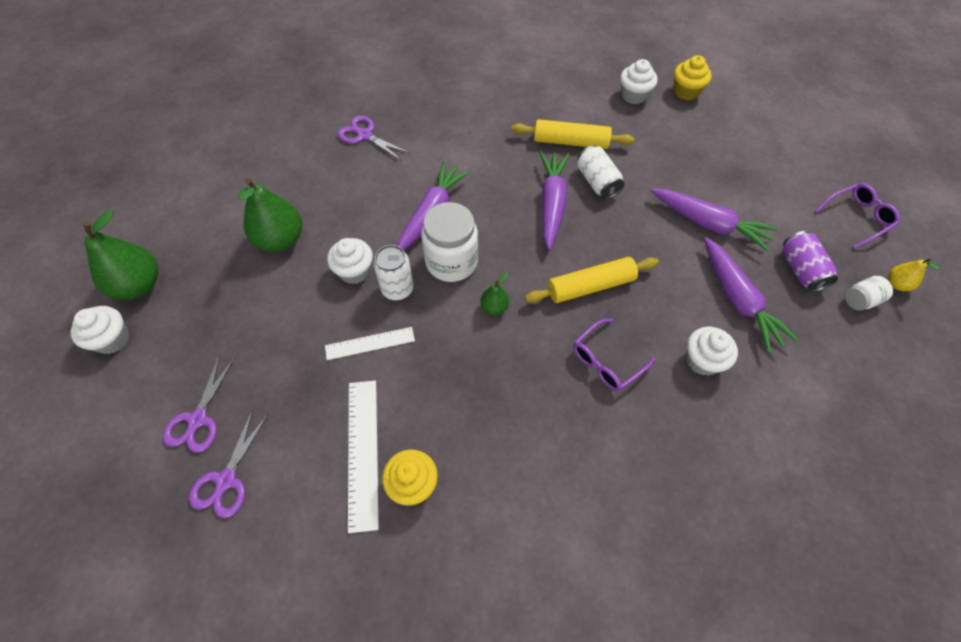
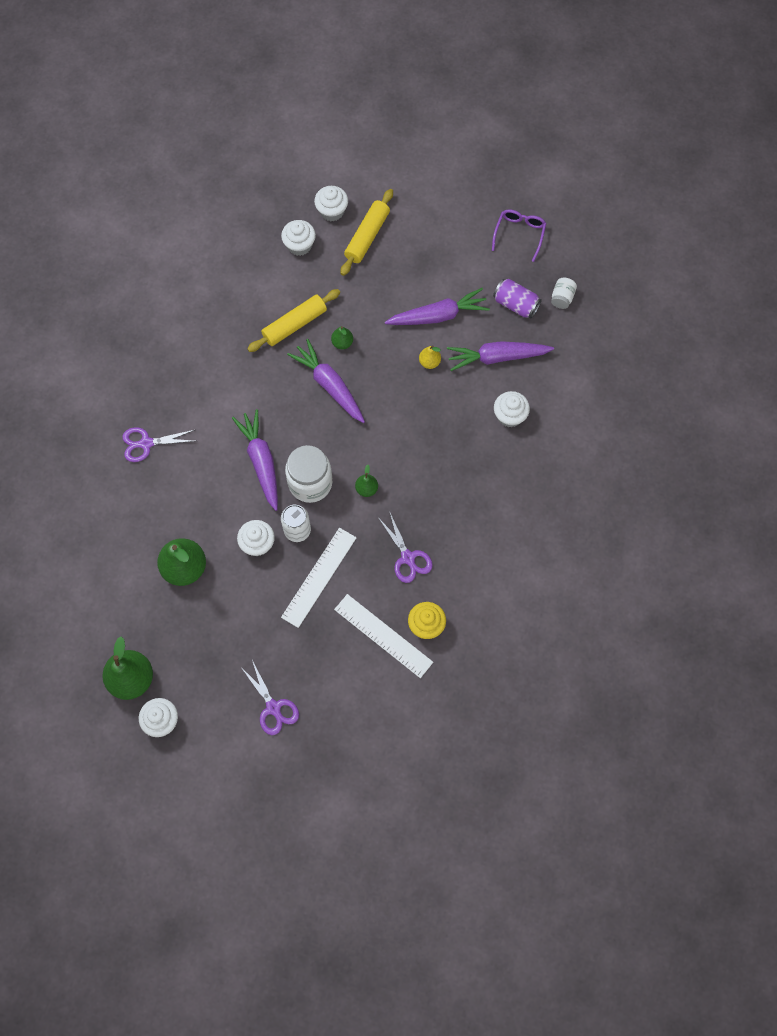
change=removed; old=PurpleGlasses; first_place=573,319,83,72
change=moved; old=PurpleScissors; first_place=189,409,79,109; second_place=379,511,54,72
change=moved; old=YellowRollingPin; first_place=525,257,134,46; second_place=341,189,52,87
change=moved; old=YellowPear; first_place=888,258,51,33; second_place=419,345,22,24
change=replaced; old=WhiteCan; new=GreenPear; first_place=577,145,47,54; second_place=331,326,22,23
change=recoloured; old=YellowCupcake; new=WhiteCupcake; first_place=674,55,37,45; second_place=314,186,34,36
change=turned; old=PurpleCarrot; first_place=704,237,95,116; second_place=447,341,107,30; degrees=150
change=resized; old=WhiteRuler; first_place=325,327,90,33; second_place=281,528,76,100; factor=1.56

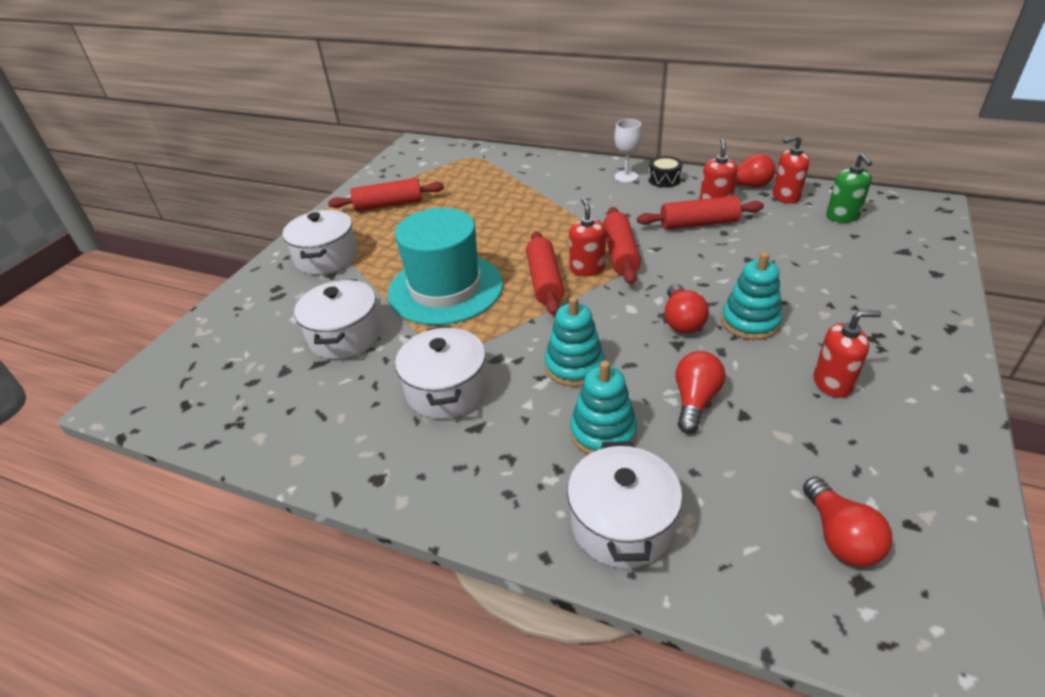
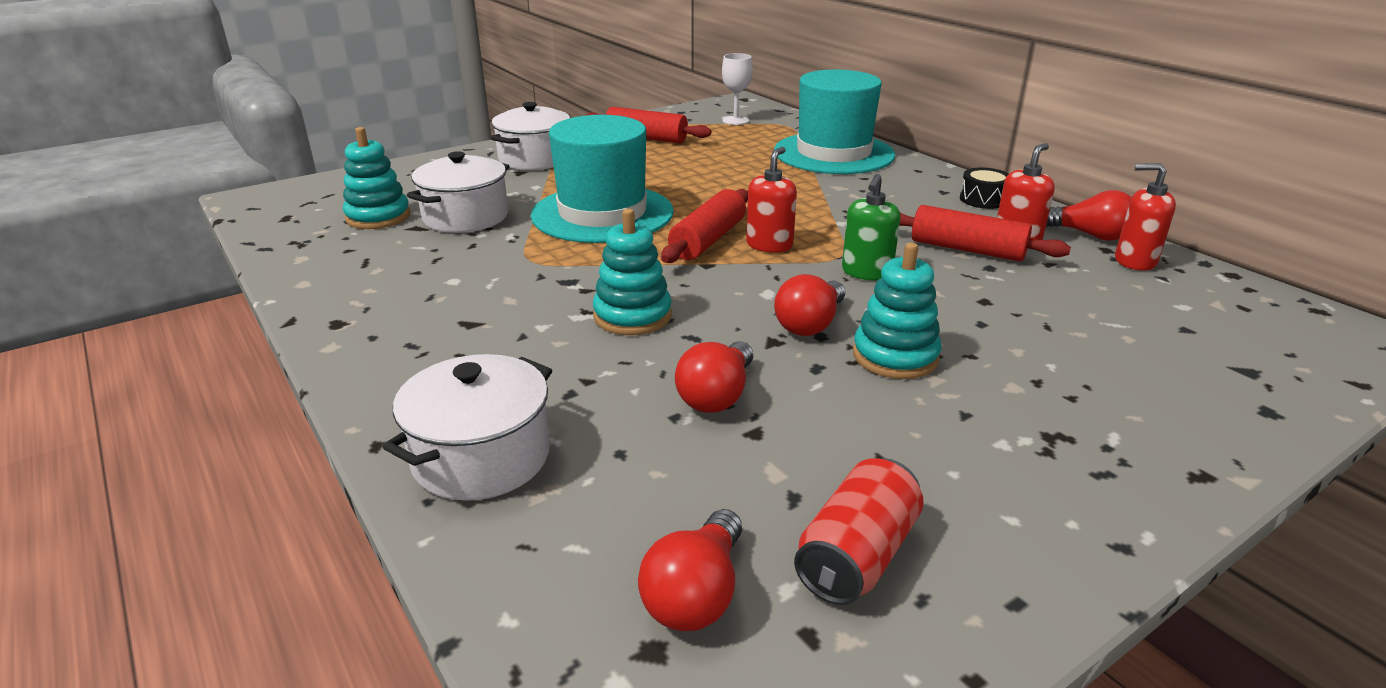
change=removed; old=WhitePot; first_place=395,325,92,94
change=removed; old=RedRollingPin; first_place=603,207,38,77
change=removed; old=RedSoapDispenser; first_place=813,310,69,88
change=added; new=TurquoiseHat; second_place=774,69,121,105
change=added; new=RedCan; second_place=794,458,130,147
change=moved; old=TurquoiseStackingToy; first_place=570,360,67,95; second_place=343,127,68,102
change=moved; old=WhiteGoblet; first_place=615,119,27,64; second_place=722,53,31,72
change=moved; old=GreenSoapDispenser; first_place=826,153,46,70; second_place=842,174,59,106
change=turned; old=RedLightBulb; first_place=676,351,49,82; second_place=675,341,78,72; degrees=150

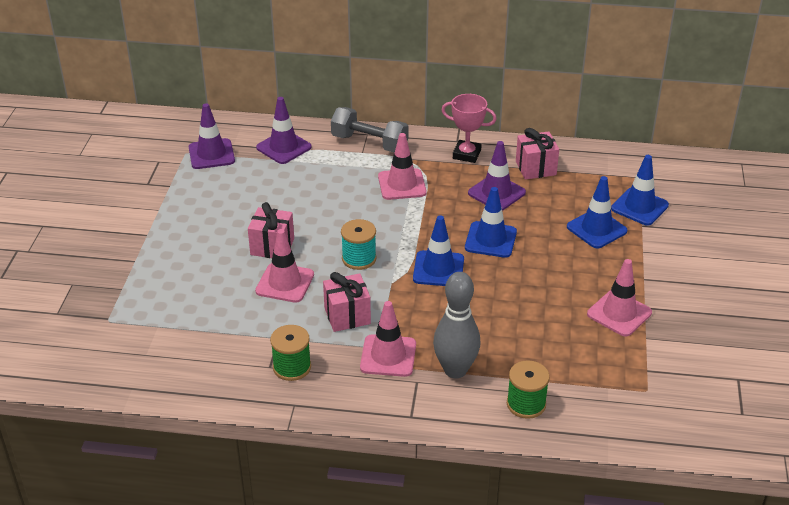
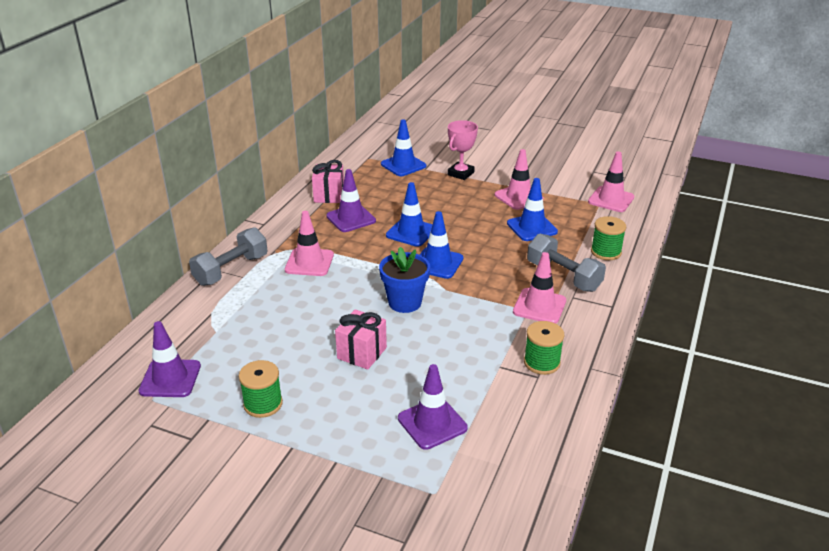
change=removed; old=PinkGift; first_place=323,272,48,60
change=added; new=GreenSpool; second_place=239,360,44,58
change=moved; old=PinkTrafficCone; first_place=255,229,59,74; second_place=588,152,46,60
change=moved; old=PurpleTrafficCone; first_place=256,97,56,67; second_place=398,364,70,86
change=moved; old=PinkTrophy; first_place=441,94,56,69; second_place=448,120,30,60
change=moved; old=BlueTrafficCone; first_place=567,176,60,72; second_place=507,178,51,63
change=replaced; old=TurquoiseSpool; new=BlueFlowerPot; first_place=341,219,35,51; second_place=379,247,51,66
change=replaced; old=GreyBowlingPin; new=GreyDumbbell; first_place=433,272,48,107; second_place=527,234,79,58

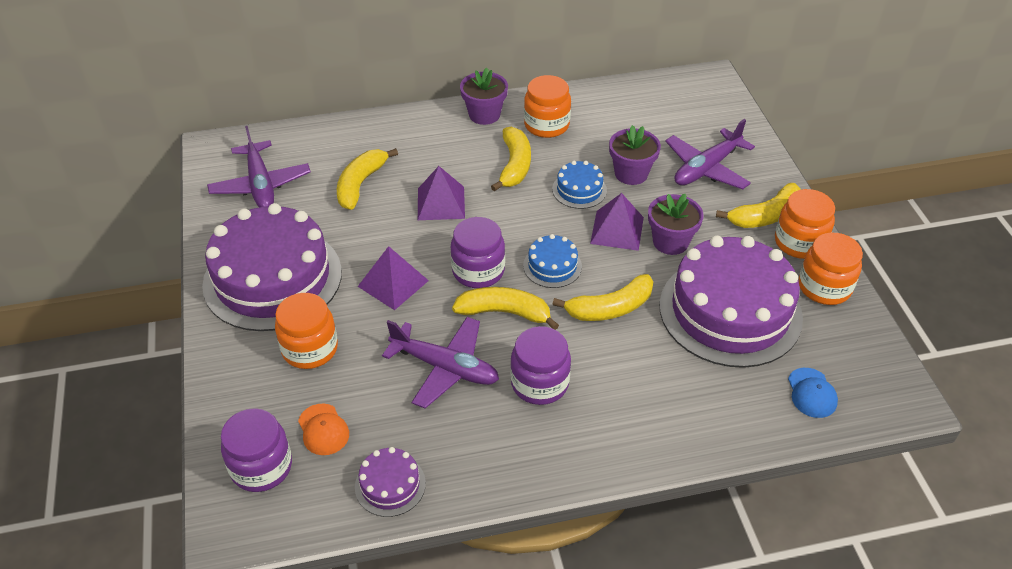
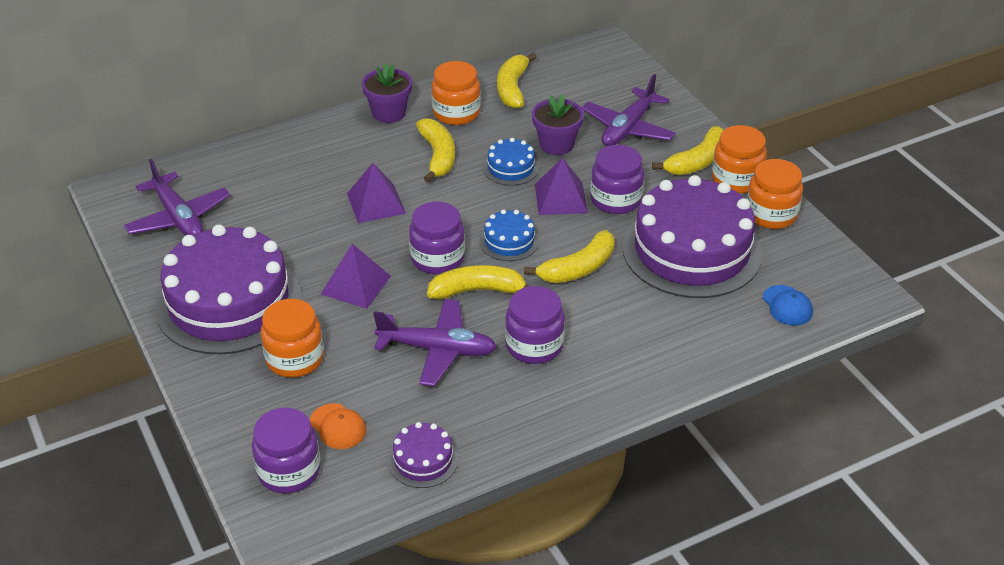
change=moved; old=YellowBanana; first_place=337,148,61,62; second_place=497,53,40,56
change=replaced; old=PurpleFlowerPot; new=PurpleJar; first_place=648,194,56,61; second_place=590,145,54,69

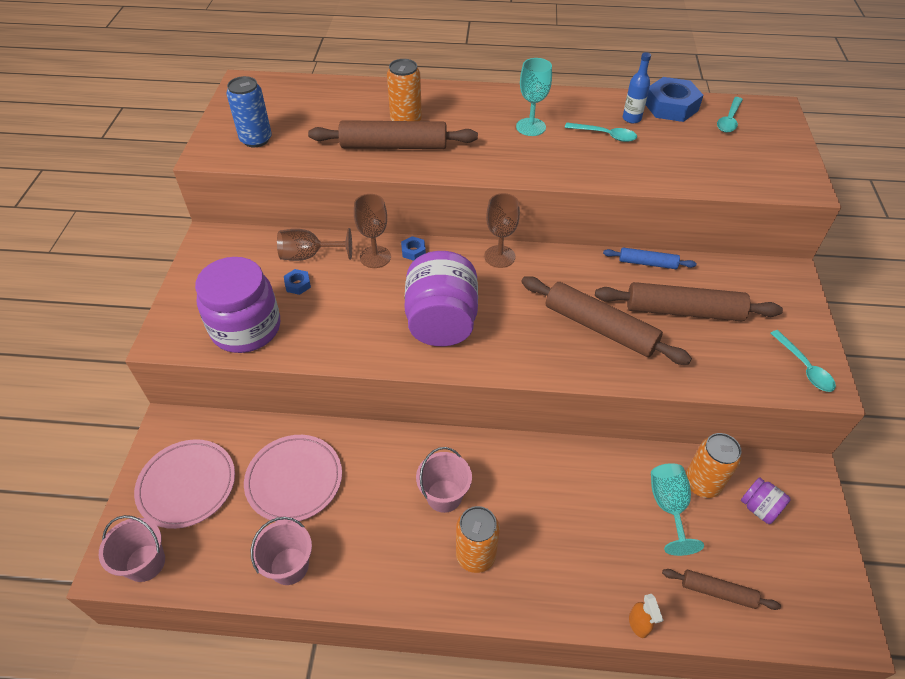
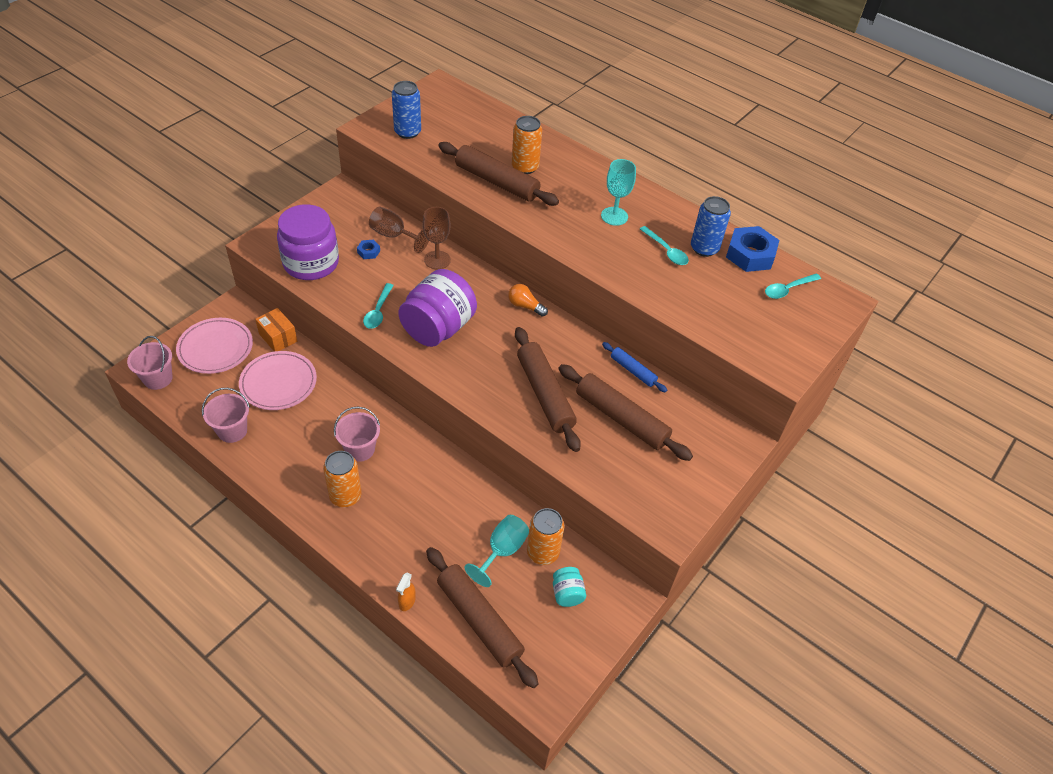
change=removed; old=BlueNut; first_place=401,236,25,25
change=added; new=OrangeBox; second_place=255,308,42,44
change=moved; old=TurquoiseSpoon; first_place=771,330,65,62; second_place=363,283,31,46
change=replaced; old=BrownGoblet; new=OrangeLightBulb; first_place=485,193,35,75; second_place=508,284,40,33
change=replaced; old=BlueBottle; new=BlueCan; first_place=623,52,28,71; second_place=691,196,40,61
change=recoloured; old=PurpleJar; new=TurquoiseJar; first_place=741,477,50,47; second_place=553,567,33,40
change=resized; old=BrownRollingPin; first_place=662,569,119,41; second_place=426,547,112,141; factor=1.87

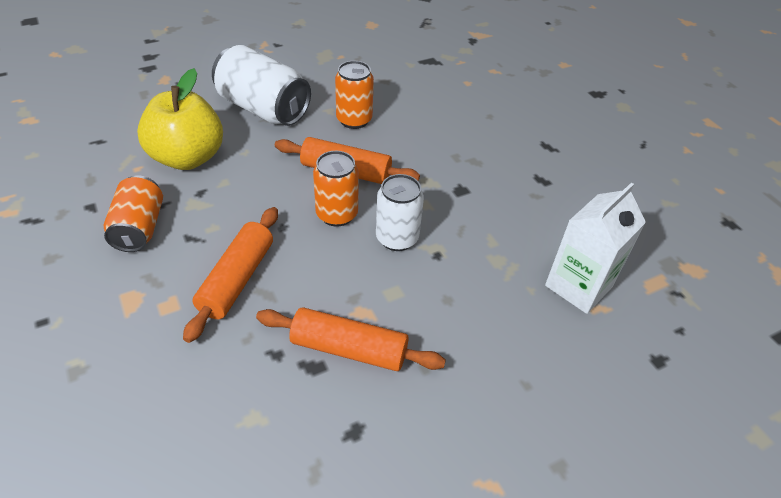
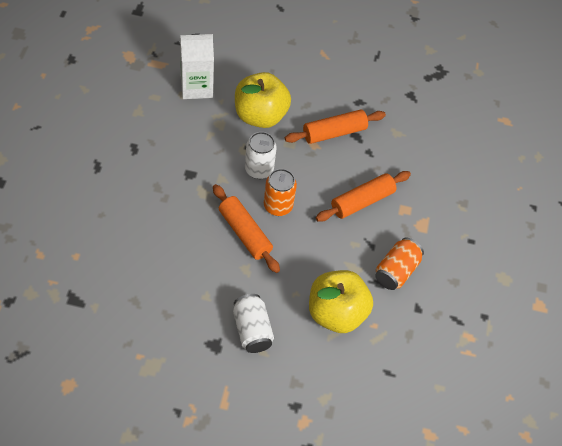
change=removed; old=OrangeCan; first_place=335,61,39,68
change=added; new=YellowApple; second_place=235,72,56,56
change=turned; old=OrangeRollingPin; first_place=256,307,190,64; second_place=285,110,101,34; degrees=-75
change=resized; old=WhiteCan; first_place=212,45,99,81; second_place=233,294,41,59; factor=0.65

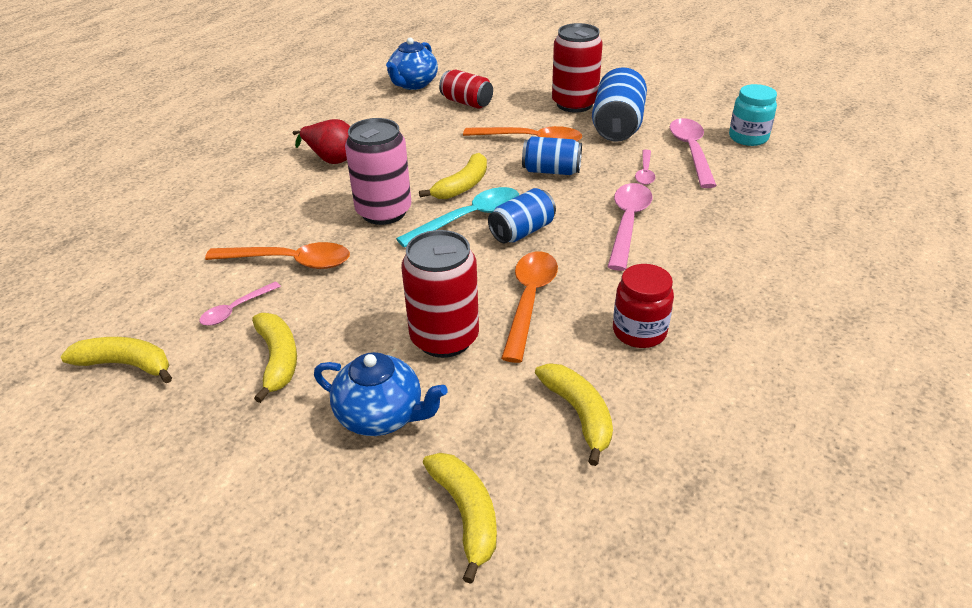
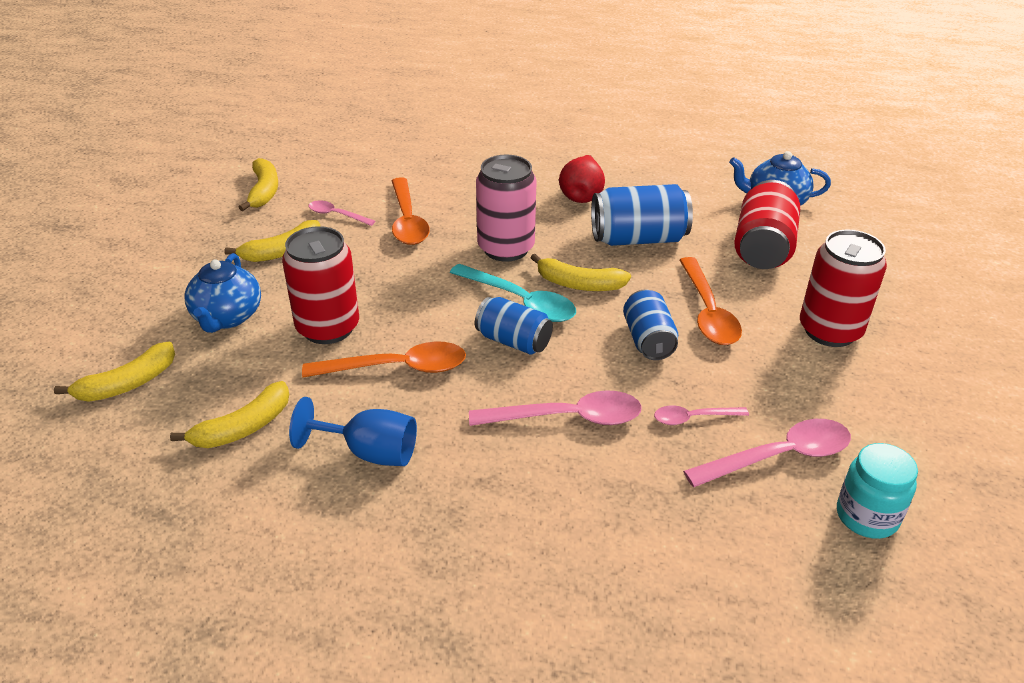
change=moved; old=BlueCan; first_place=592,68,55,74; second_place=591,184,102,62
change=replaced; old=RedJar; new=BlueGoblet; first_place=613,264,61,84; second_place=289,397,128,69
change=resized; old=RedCan; first_place=439,69,54,40; second_place=734,180,66,89; factor=1.52

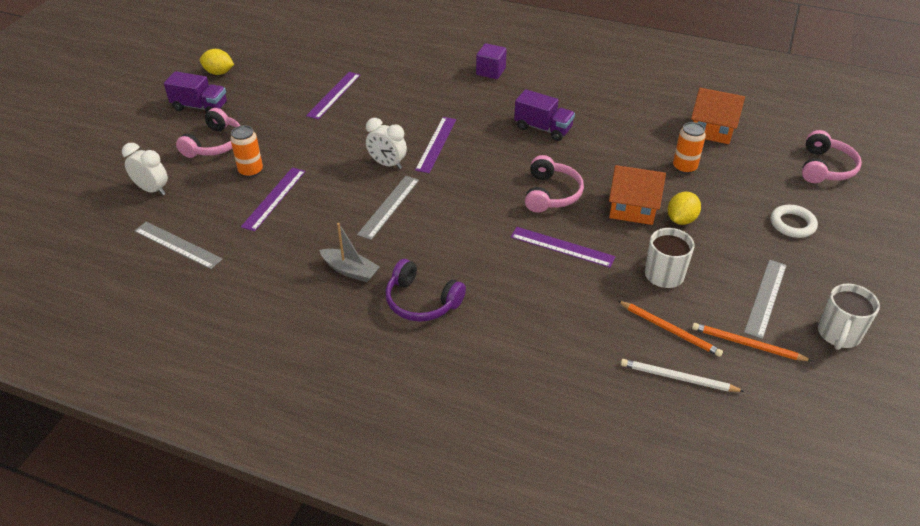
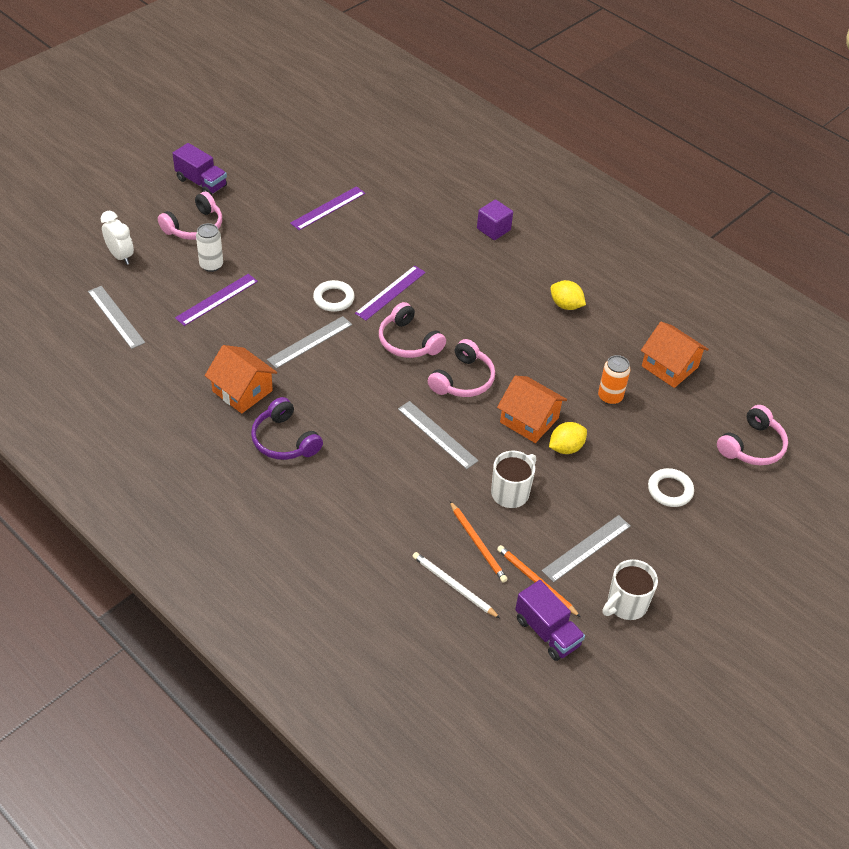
change=added; new=PinkHeadphones; second_place=379,302,67,56
change=moved; old=YellowLemon; first_place=200,49,34,26; second_place=550,280,36,30
change=moved; old=PurpleTruck; first_place=514,89,61,52; second_place=515,580,70,81
change=replaced; old=GreyBoat; new=OrangeHouse; first_place=319,223,61,59; second_place=205,345,72,68
change=replaced; old=WhiteClock; new=WhiteRing; first_place=366,118,41,51; second_place=313,280,42,32
change=recoloured; old=OrangeCan; new=WhiteCan; first_place=230,125,33,52; second_place=196,223,27,49
change=recoloured; old=PurpleRuler; new=GreyRuler; first_place=511,227,104,41; second_place=398,401,81,68

